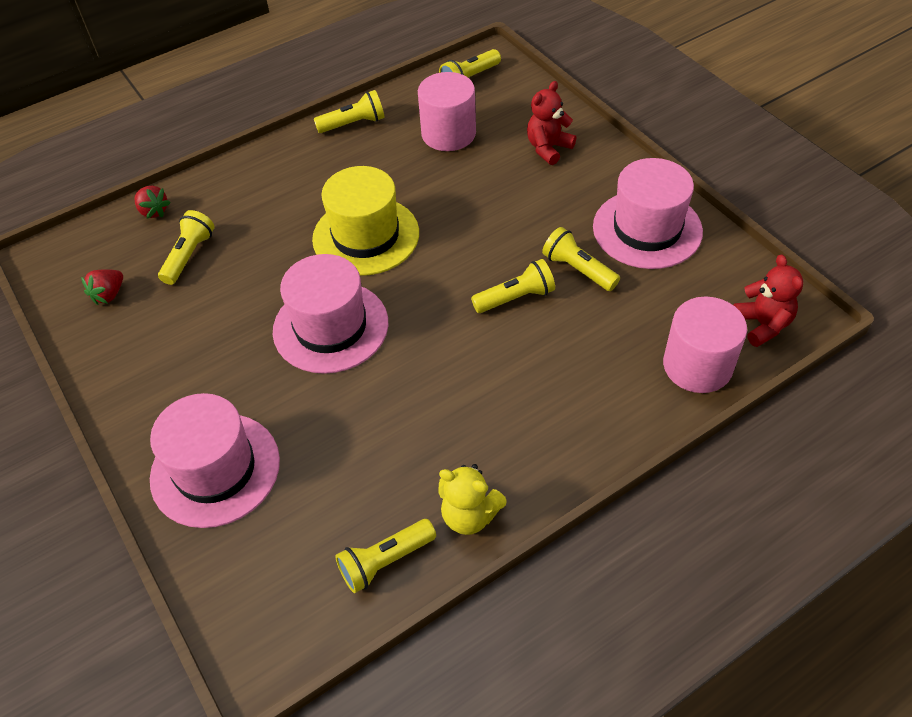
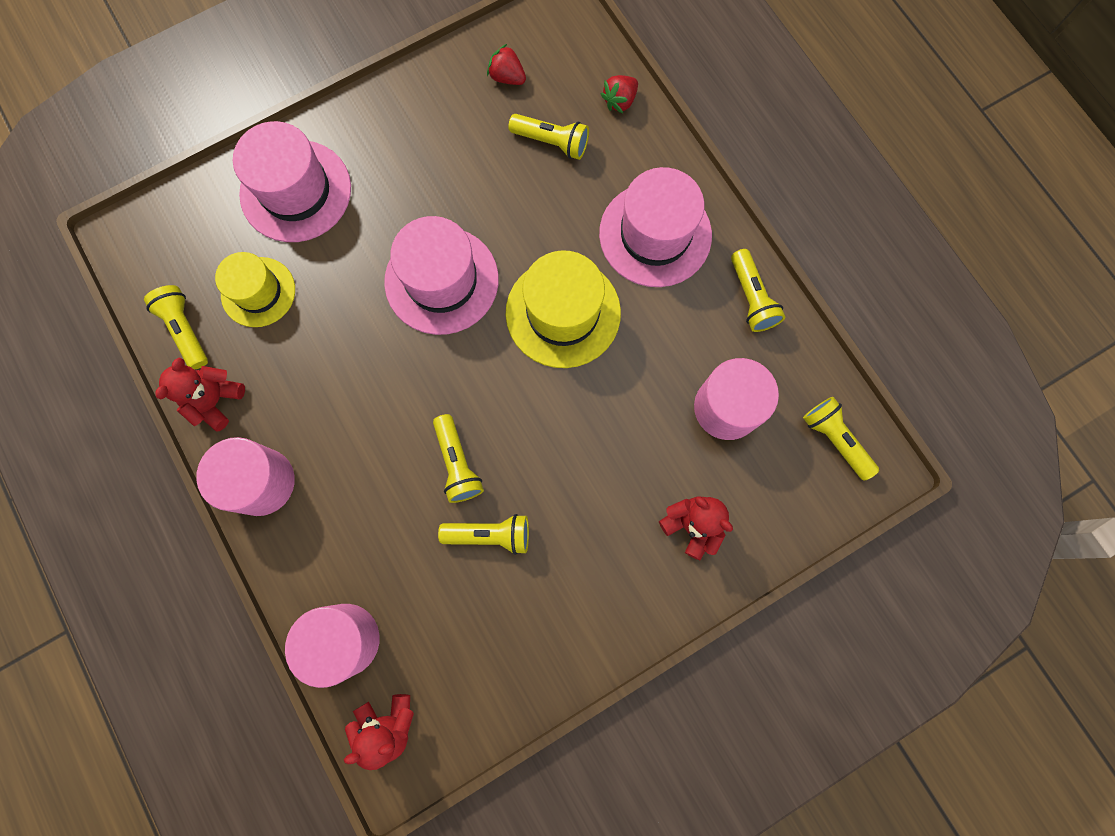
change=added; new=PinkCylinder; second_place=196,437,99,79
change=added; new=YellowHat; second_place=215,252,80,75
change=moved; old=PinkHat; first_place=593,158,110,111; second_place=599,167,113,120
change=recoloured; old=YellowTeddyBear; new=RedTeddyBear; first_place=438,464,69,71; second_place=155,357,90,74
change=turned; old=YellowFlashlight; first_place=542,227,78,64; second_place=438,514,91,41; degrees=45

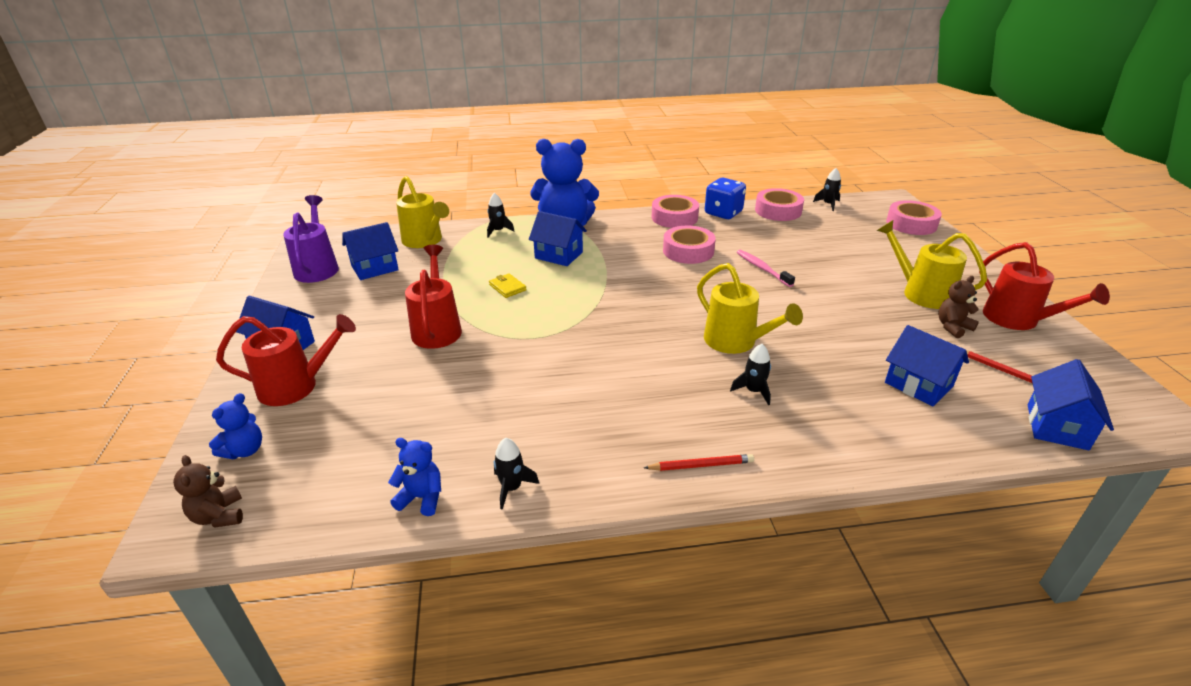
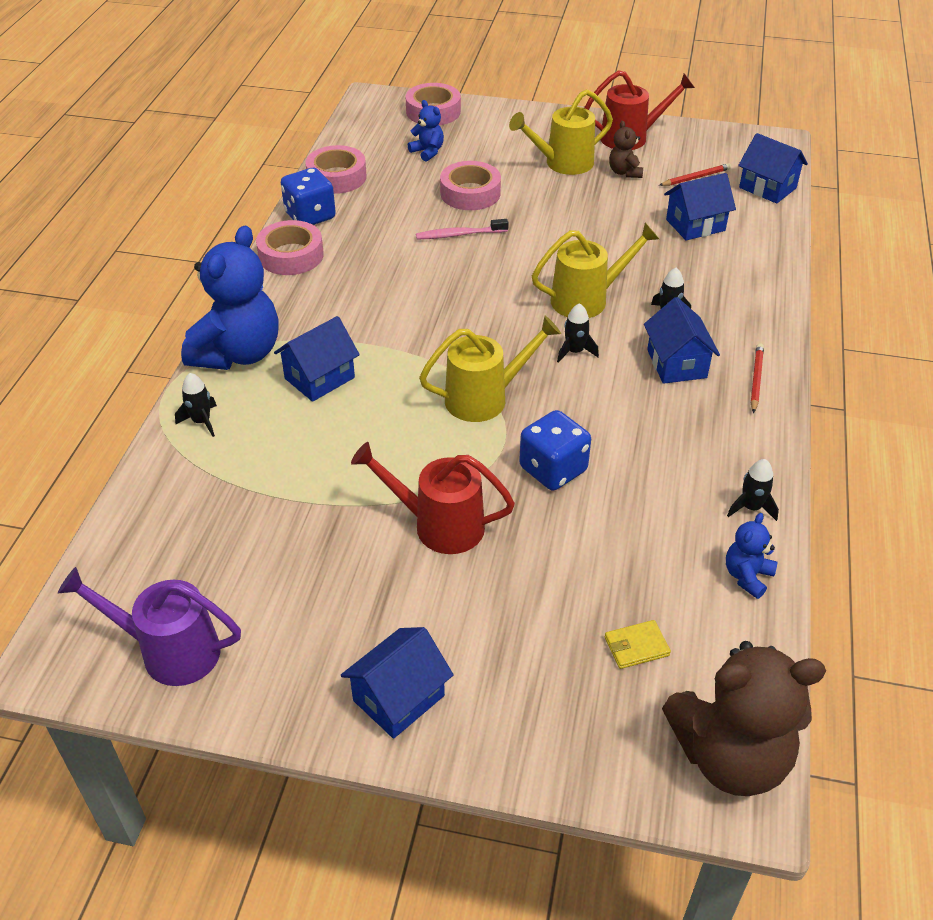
change=removed; old=RedWateringCan; first_place=216,314,140,92
change=added; new=BlueDice; second_place=519,410,72,81
change=moved; old=BlueTeddyBear; first_place=209,393,53,66; second_place=408,100,36,61
change=moved; old=BlueHouse; first_place=342,222,57,58; second_place=644,297,76,87
change=moved; old=YellowWateringCan; first_place=396,176,53,72; second_place=419,316,142,106
change=moved; old=YellowWallet; first_place=489,273,38,25; second_place=605,620,66,49
change=moved; old=PinkTape; first_place=663,226,53,38; second_place=440,161,61,49
change=moved; old=BlackRocket; first_place=813,168,28,43; second_place=557,303,42,60
change=resized; old=BrownTeddyBear; first_place=173,455,70,73; second_place=662,641,164,155; factor=2.18

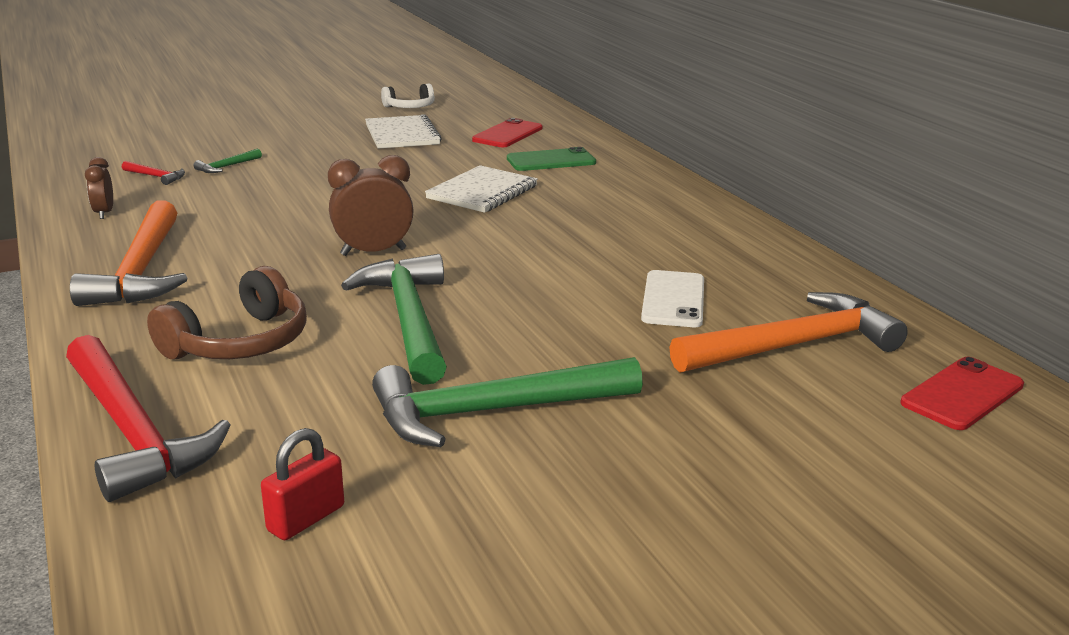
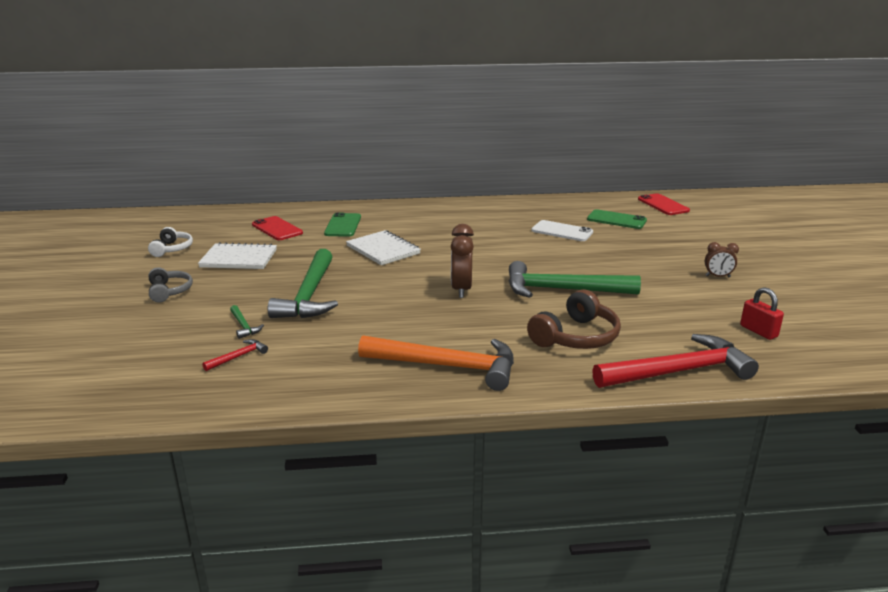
change=added; new=GreyHeadphones; second_place=149,267,44,36
change=moved; old=BrownClock; first_place=85,157,28,62; second_place=705,242,34,35
change=moved; old=GreenHammer; first_place=372,357,271,90; second_place=268,249,70,69
change=replaced; old=OrangeHammer; new=GreenPhone; first_place=669,292,239,81; second_place=587,209,60,20
change=turned; old=BrownHeadphones; first_place=147,266,160,93; second_place=527,289,94,60; degrees=75

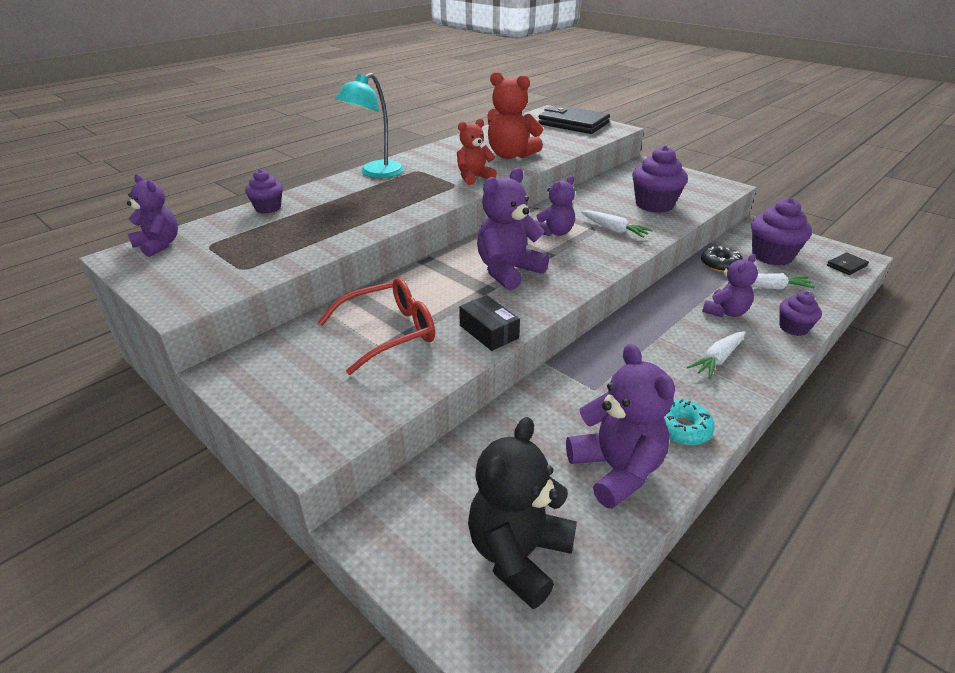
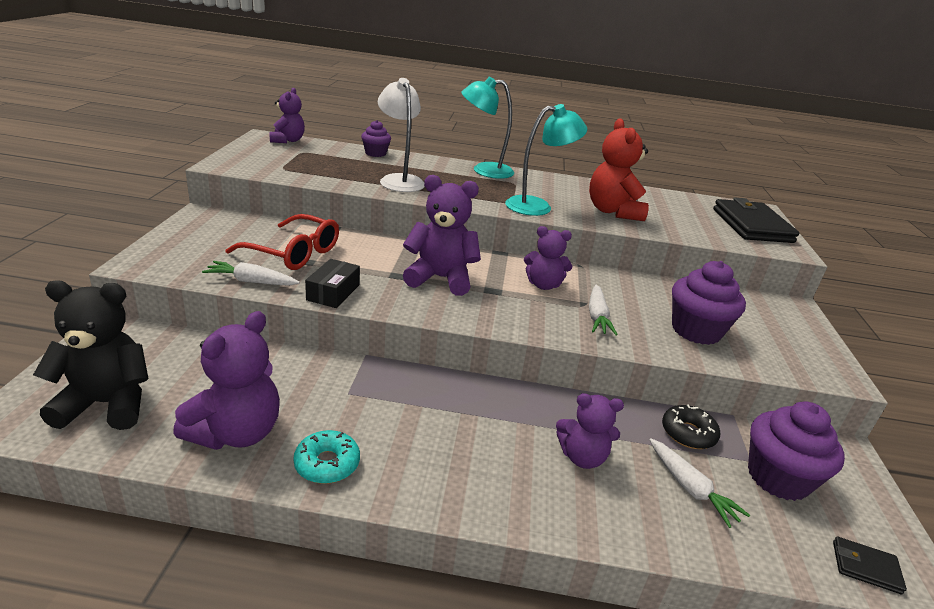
change=removed; old=PurpleCupcake; first_place=779,291,43,45
change=added; new=WhiteLamp; second_place=378,78,47,114
change=moved; old=WhiteCarrot; first_place=687,331,58,48; second_place=202,261,98,25
change=replaced; old=RedTeddyBear; new=TurquoiseLamp; first_place=457,119,40,66; second_place=505,104,82,112

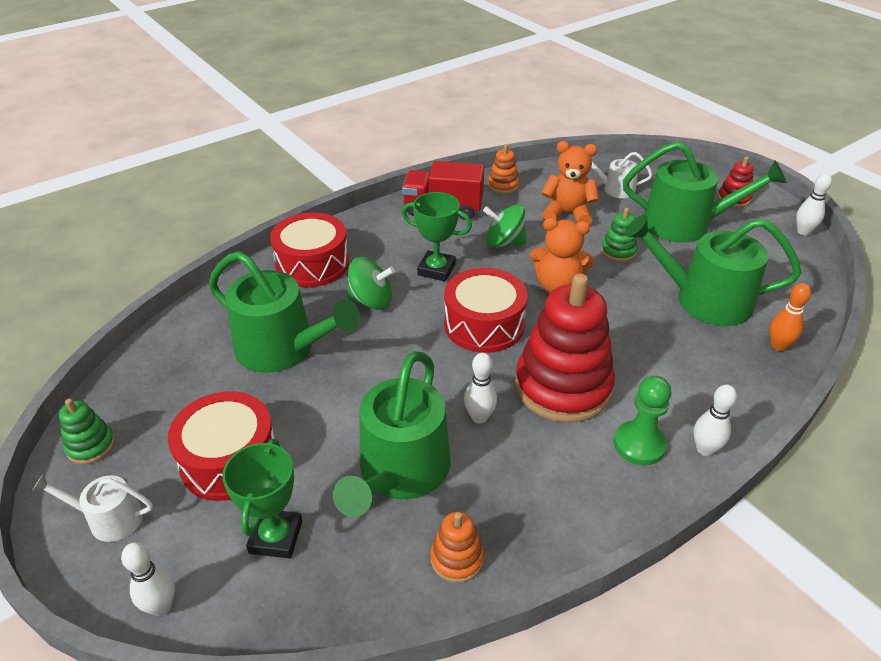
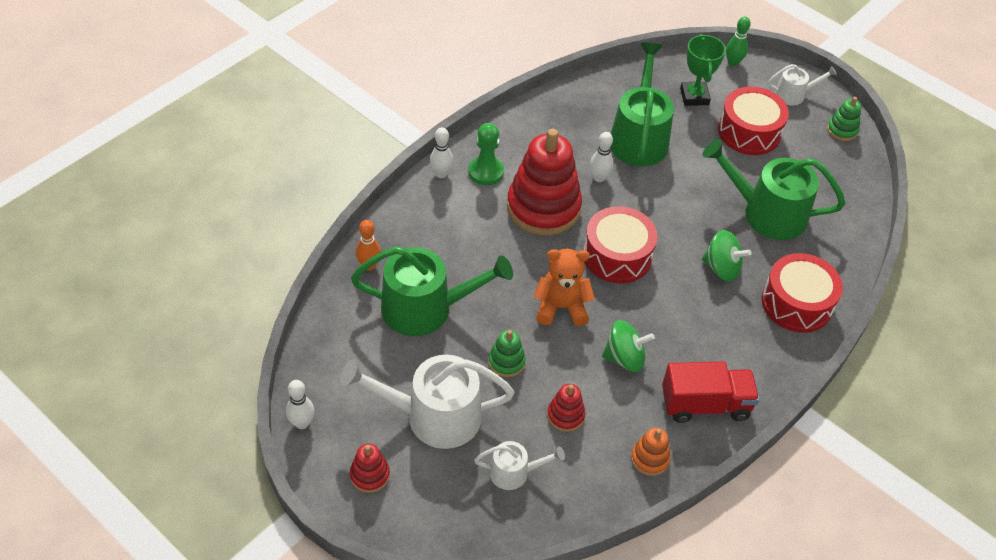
change=removed; old=GreenTrophy; first_place=402,192,70,89
change=removed; old=OrangeStackingToy; first_place=430,512,54,71
change=replaced; old=OrangeTeddyBear; new=RedStackingToy; first_place=541,141,58,84; second_place=547,384,39,48
change=recoloured; old=WhiteBowlingPin; new=GreenBowlingPin; first_place=121,542,54,74; second_place=726,17,25,49
change=recoloured; old=GreenWateringCan; new=WhiteWateringCan; first_place=623,141,163,102; second_place=340,355,174,94
change=turned; old=GreenSpinningTop; first_place=347,257,48,53; second_place=702,230,49,51; degrees=-150

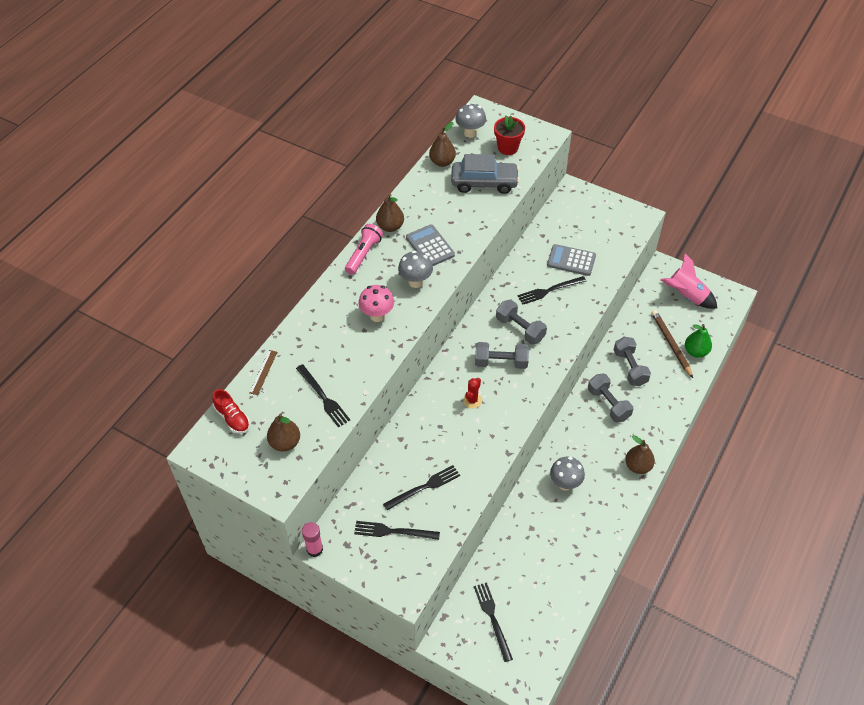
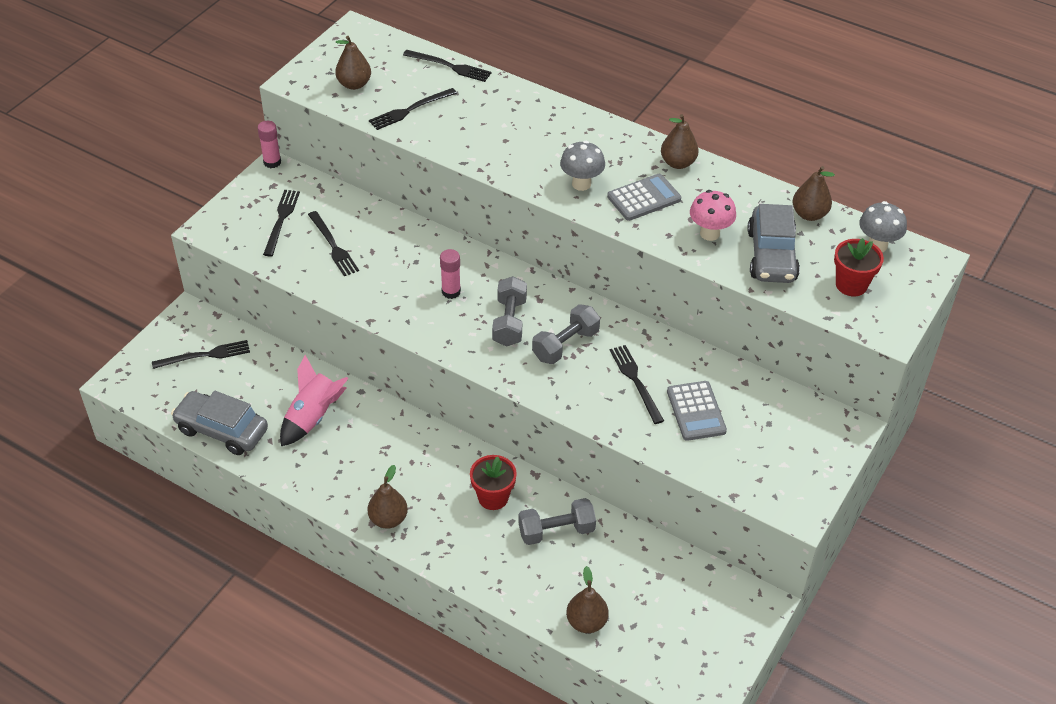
change=removed; old=RedShoe; first_place=213,389,37,45
change=removed; old=PinkFlashlight; first_place=345,224,38,50
change=removed; old=GreyMushroom; first_place=550,457,35,34
change=removed; old=BrownPencil; first_place=651,310,42,68
change=added; new=GreyCar; second_place=171,391,97,64
change=moved; old=PinkMushroom; first_place=358,285,36,37; second_place=690,190,46,51
change=moved; old=PinkRocket; first_place=660,253,58,56; second_place=280,355,68,91
change=replaced; old=BrownRuler; new=BlackFork; first_place=250,350,27,45; second_place=403,50,89,32
change=replaced; old=RedCactus; new=PinkGlueStick; first_place=463,378,19,30; second_place=440,249,21,50
change=replaced; old=GreyDumbbell; new=RedFlowerPot; first_place=588,374,45,49; second_place=470,455,47,55
change=recoloured; old=GreenPear; new=BrownPear; first_place=685,324,27,34; second_place=566,566,43,67
change=turned; old=GreyCalculator; first_place=547,244,49,32; second_place=667,381,60,60; degrees=150

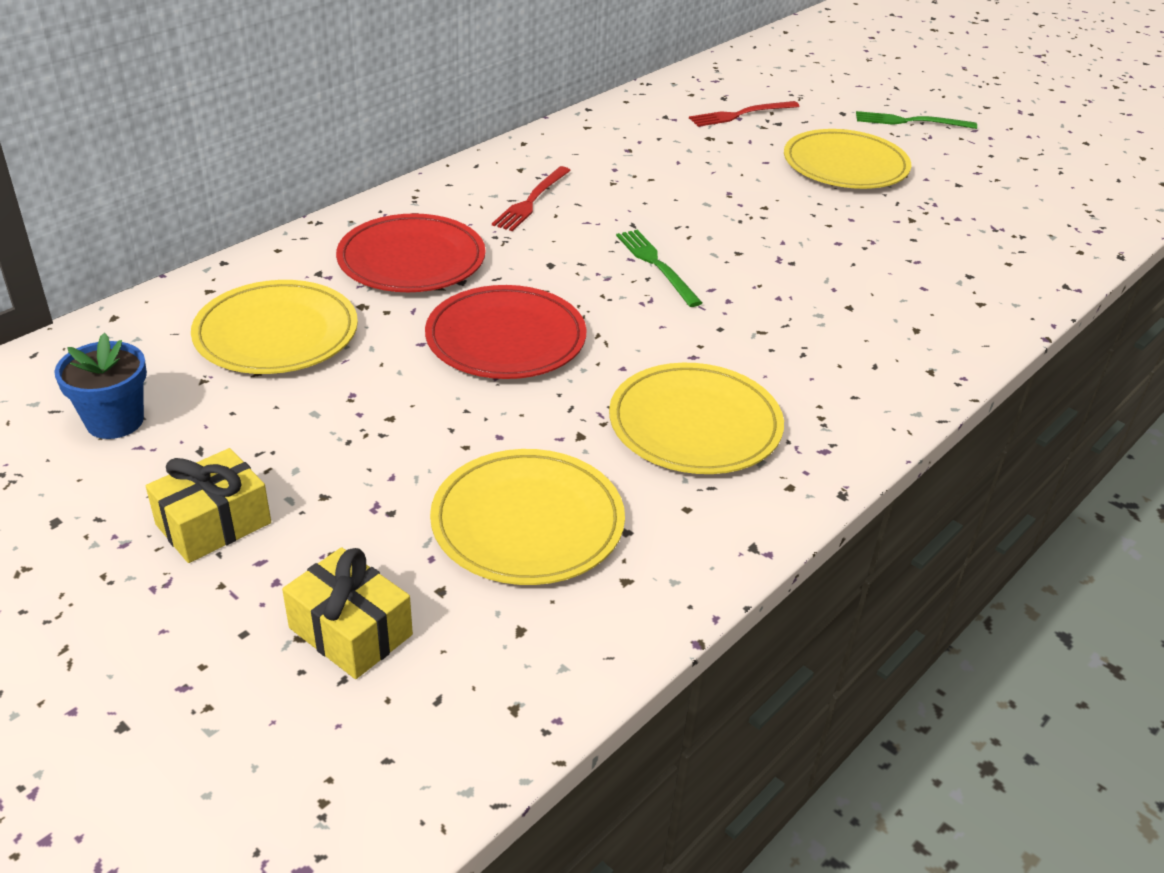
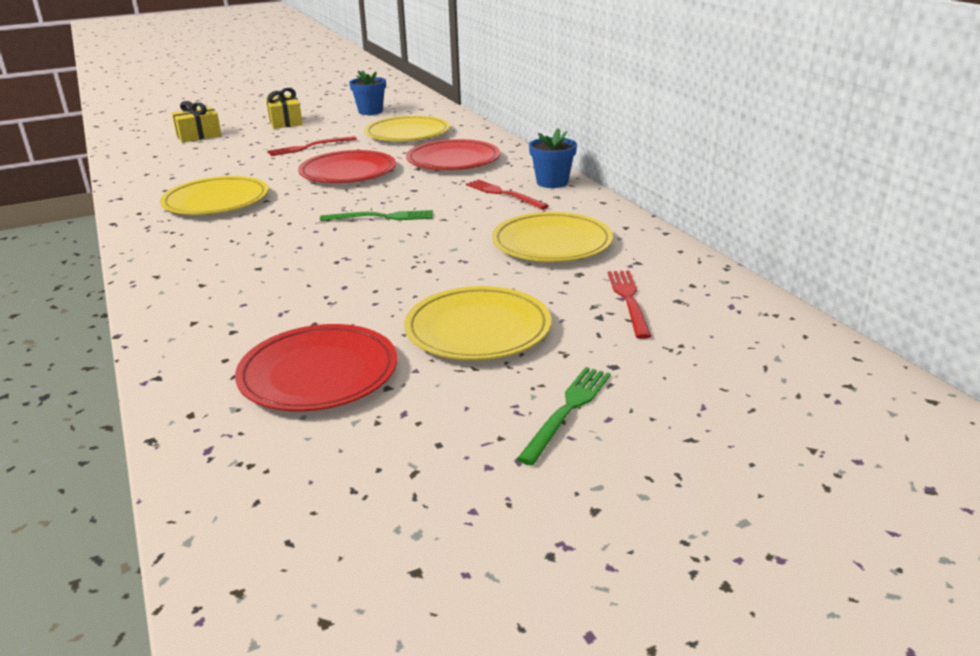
change=added; new=RedPlate; second_place=235,324,162,87
change=added; new=RedFork; second_place=267,136,90,20
change=added; new=BlueFlowerPot; second_place=529,128,48,60
change=moved; old=YellowPlate; first_place=430,449,195,136; second_place=492,212,121,50

